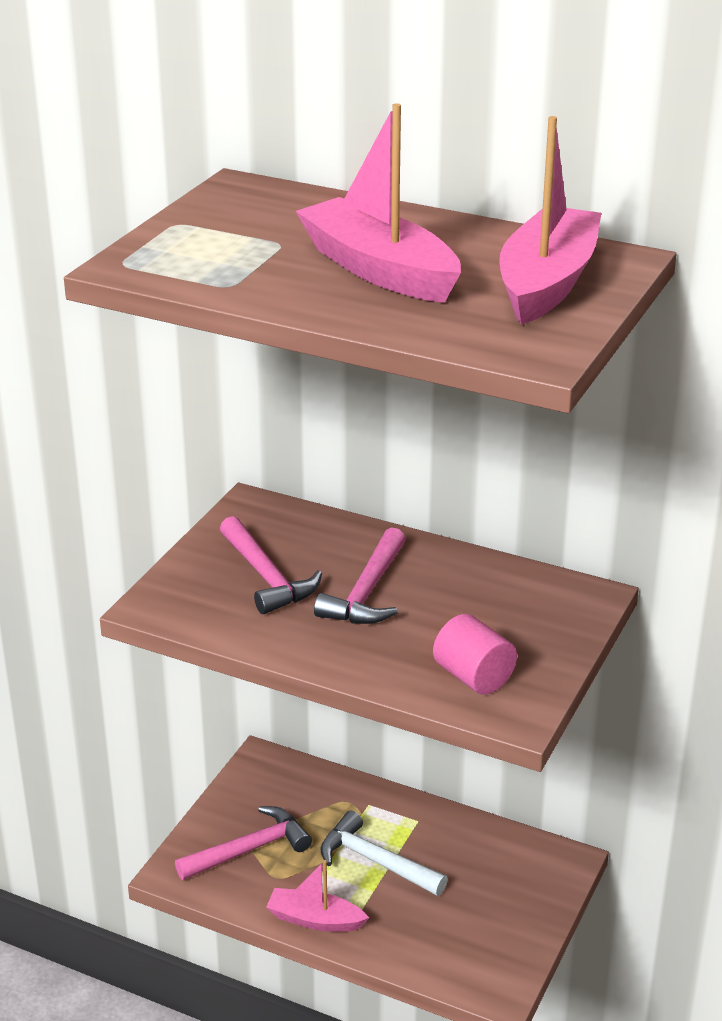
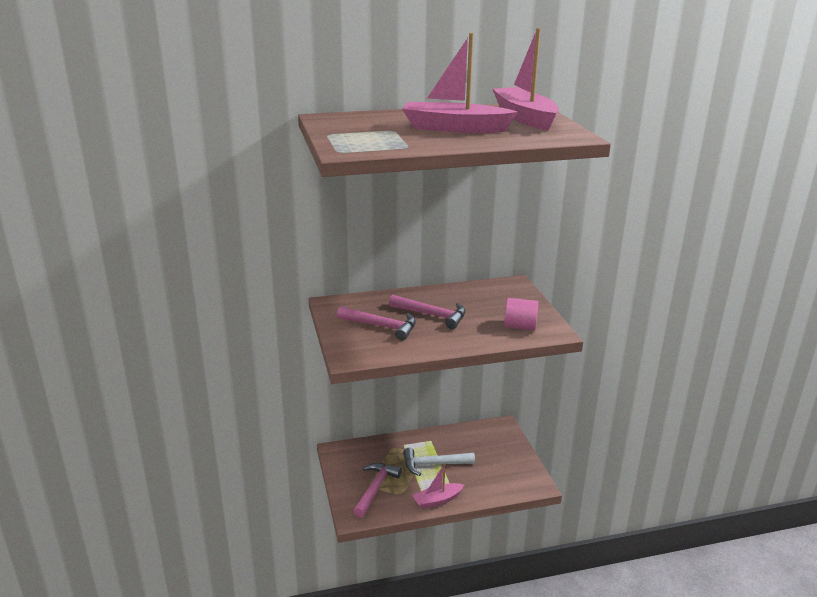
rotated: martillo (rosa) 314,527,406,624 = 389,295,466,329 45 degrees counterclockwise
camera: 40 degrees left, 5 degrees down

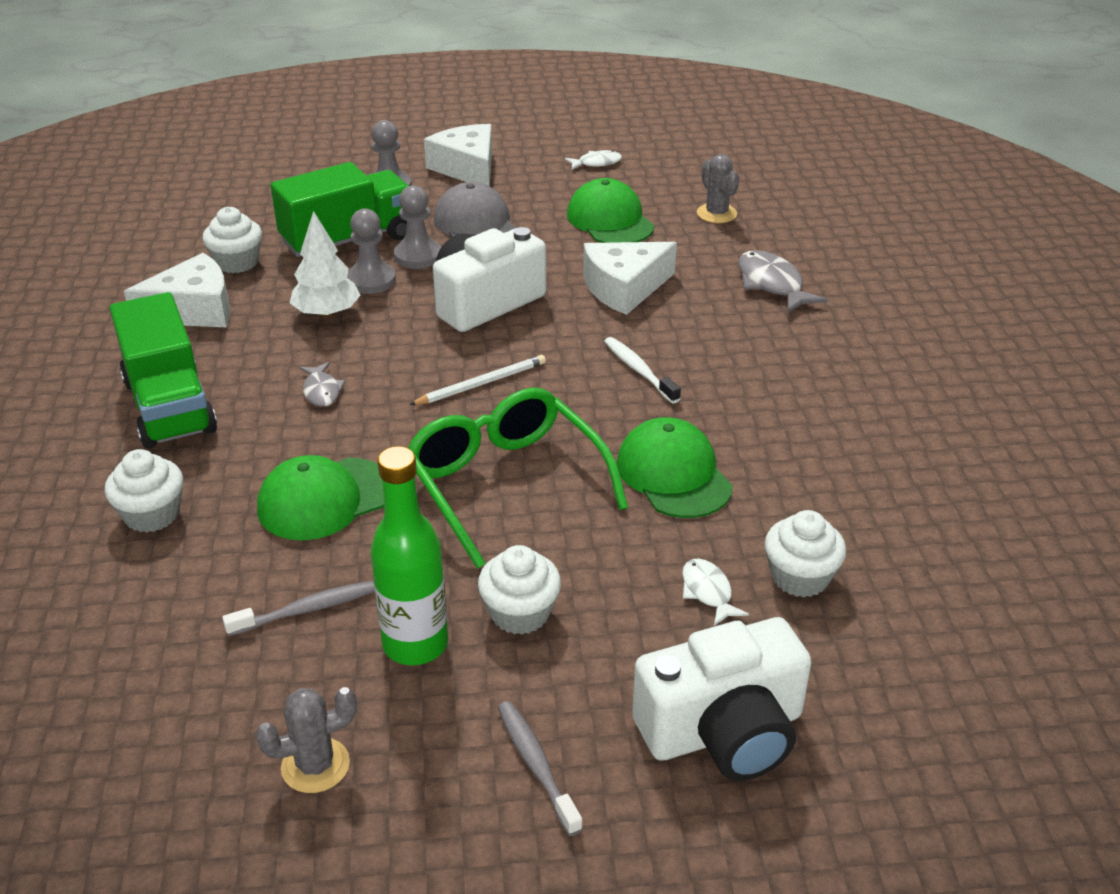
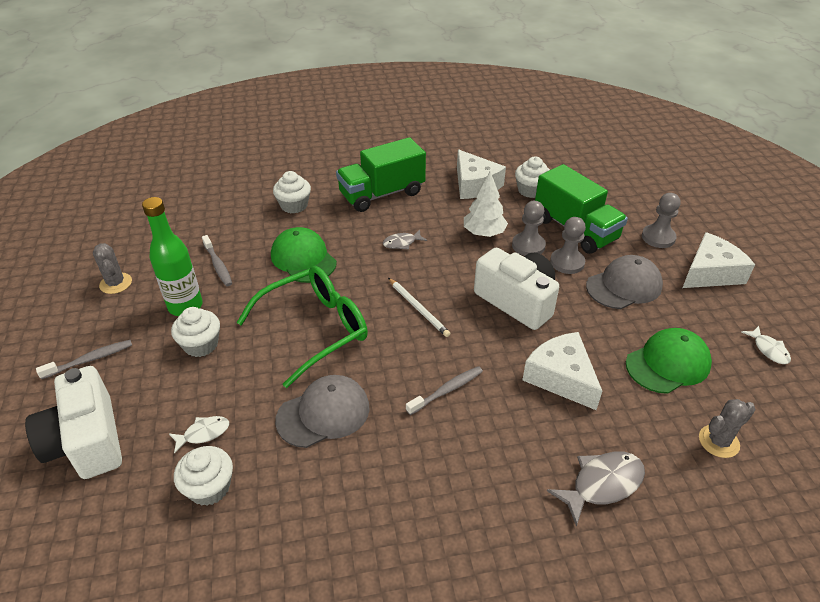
repainted: cepillo de dientes (blanco) 604,337,681,403 to cepillo de dientes (gris) 406,366,483,415; gorra (verde) 617,417,733,518 to gorra (gris) 275,375,370,448
camera: 85 degrees right, 5 degrees up

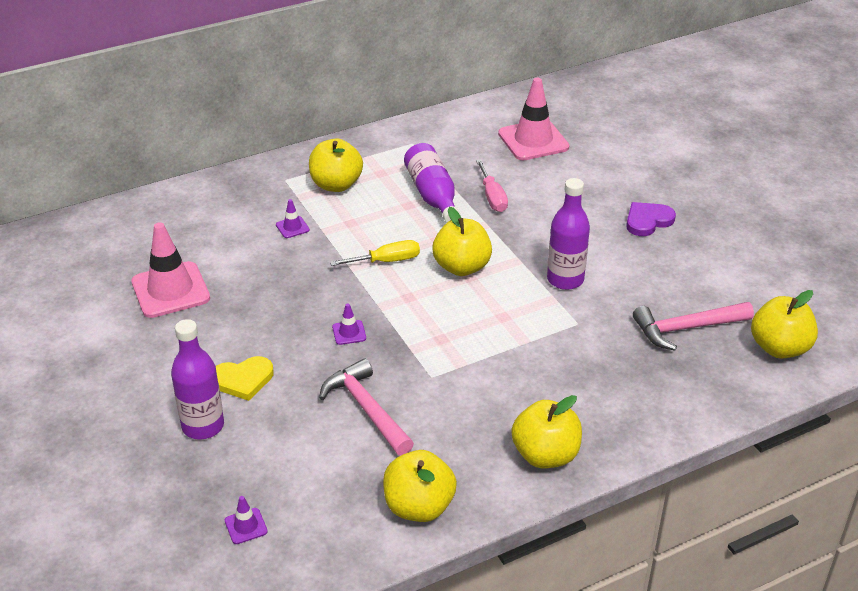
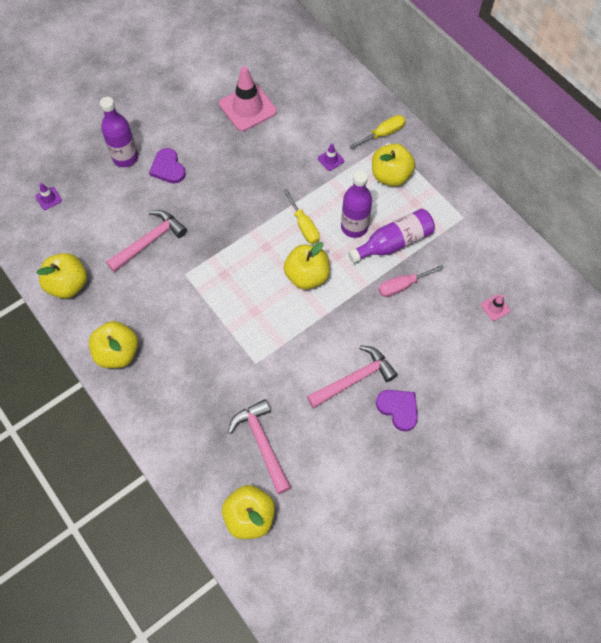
gone: cono de tráfico (morado) 332,303,366,345
new: martillo (rosa) 307,345,398,408; destornillador (amarillo) 349,115,406,149
shifted: botella (morado) 547,178,590,290 to 341,171,372,238
repainted: corazón (amarillo) 216,356,274,401 to corazón (morado) 149,148,186,183
scaled: cono de tráfico (rosa) 498,78,569,160 = 481,294,510,321 x0.44
camera: 80 degrees right, 25 degrees up

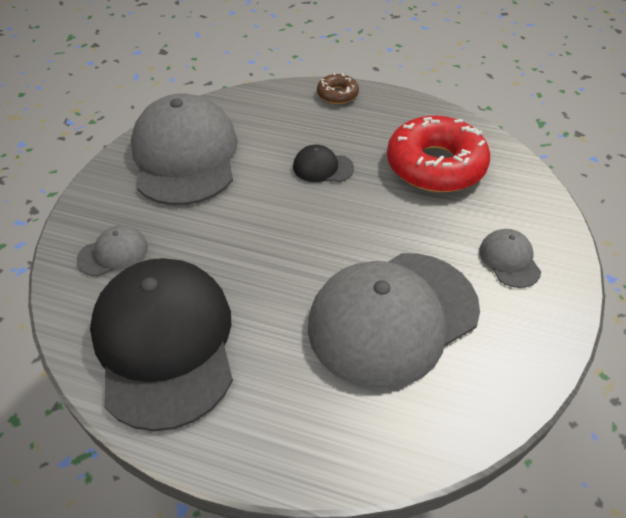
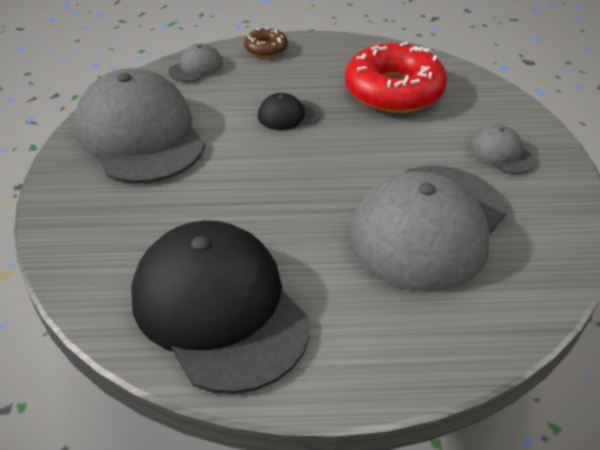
shifted: gorra (gris) 77,225,148,276 to 169,43,223,82
camera: 20 degrees left, 5 degrees down

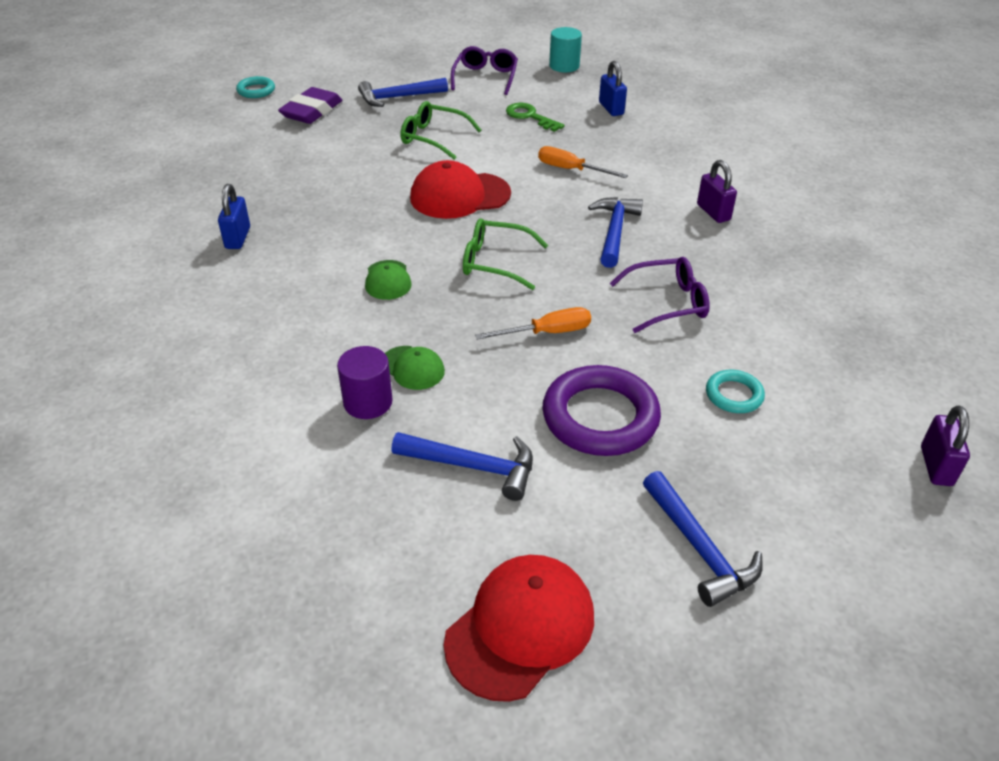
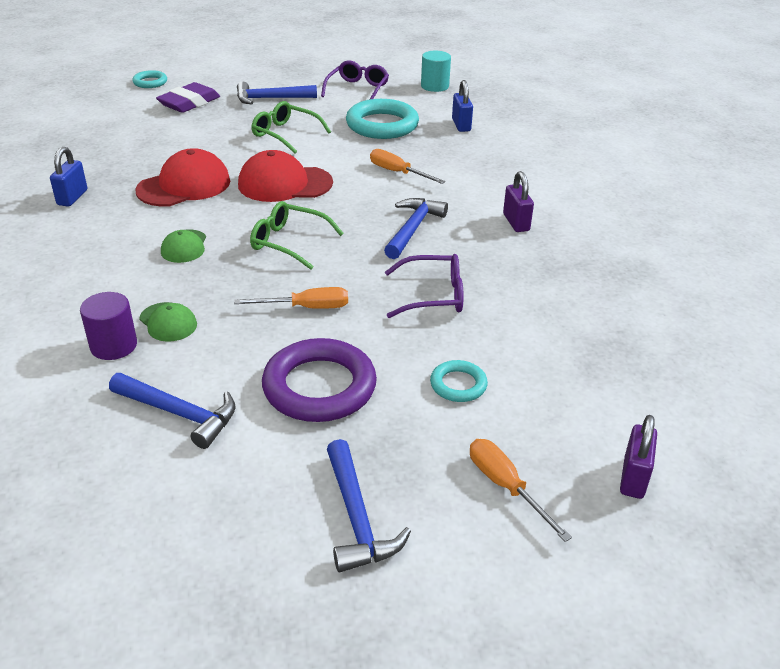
new: destornillador (naranja) 470,439,572,542
shifted: gorra (rojo) 444,555,594,702 to 135,148,230,207
swapped: llave (verde) 506,103,564,132 to anillo (turquesa) 346,99,419,139
camera: 10 degrees right, 5 degrees down

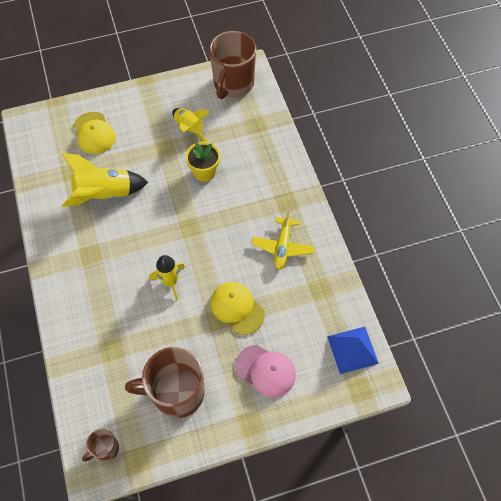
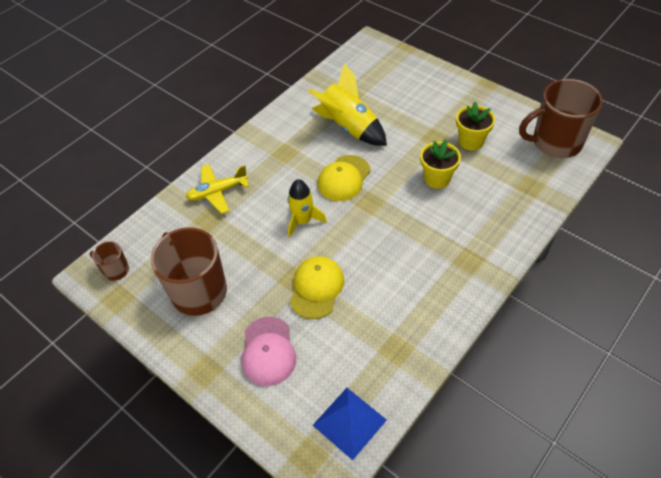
shifted: gorra (amarillo) 73,112,116,154 to 318,155,371,201; avión (amarillo) 251,210,314,270 to 186,164,249,214
swapped: cohete (amarillo) 172,108,210,142 to maceta (amarillo) 456,102,495,151
camera: 60 degrees right, 10 degrees down

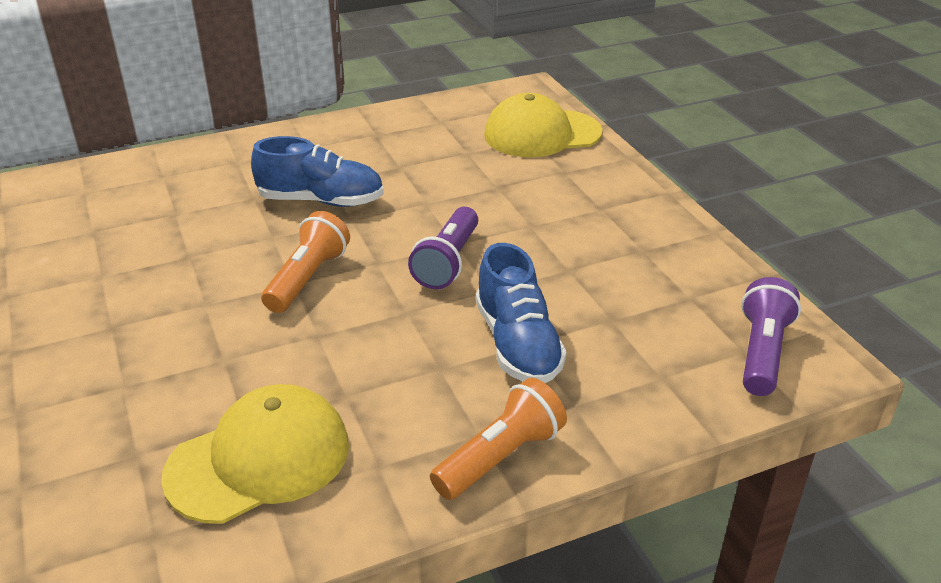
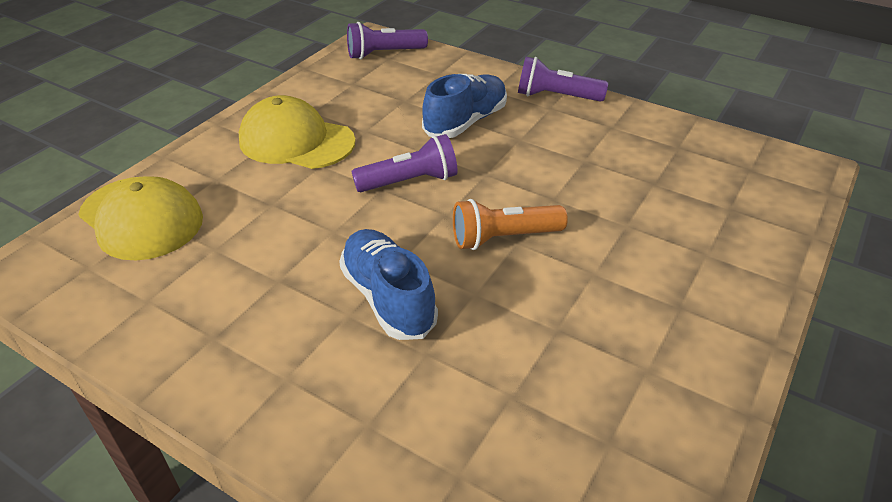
shifted: gorra (amarillo) 161,384,349,524 to 239,95,356,169
repainted: lámpara de mano (naranja) 430,378,567,500 to lámpara de mano (morado) 518,57,608,102
camera: 125 degrees left, 5 degrees up

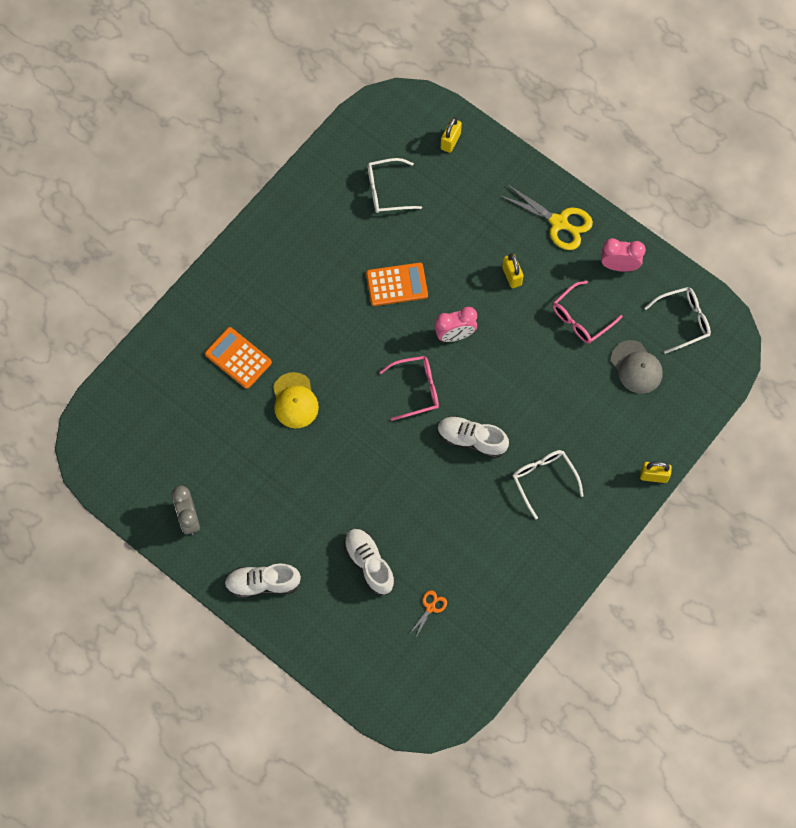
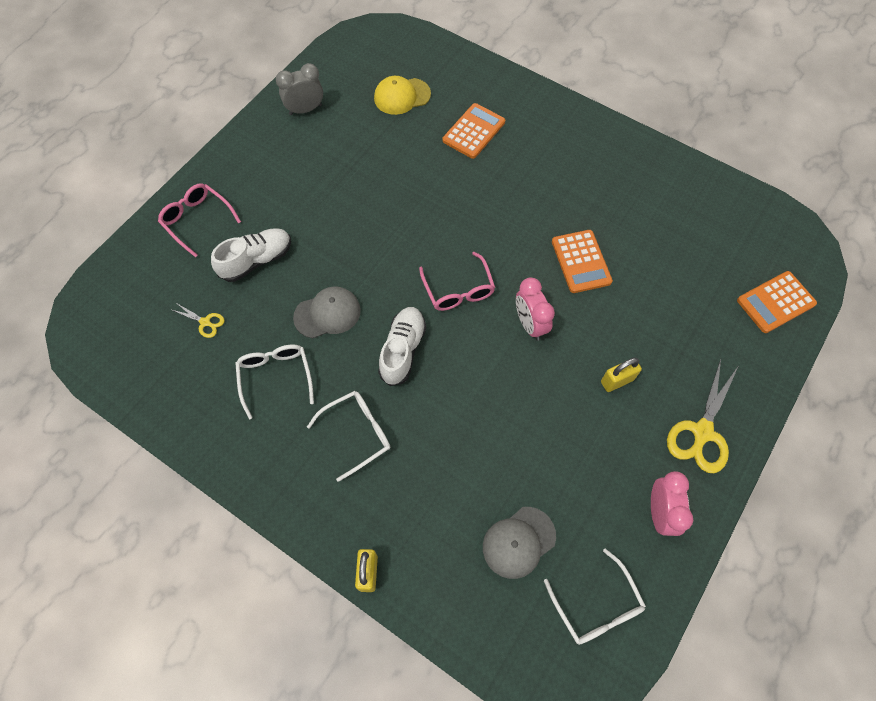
gone: zapato (blanco) 224,564,301,598
new: gorra (gris) 293,287,361,338
shifted: gorra (amarillo) 273,372,319,428 to 374,76,431,115; gafas (blanco) 368,158,422,213 to 235,344,314,419; gafas (rosa) 553,281,622,344 to 158,183,241,257
swapped: candado (amarillo) 441,117,462,153 to calculadora (naranja) 737,271,817,333
repainted: tijeras (naranja) 410,590,447,639 to tijeras (amarillo) 172,303,225,338
camera: 85 degrees right, 5 degrees down

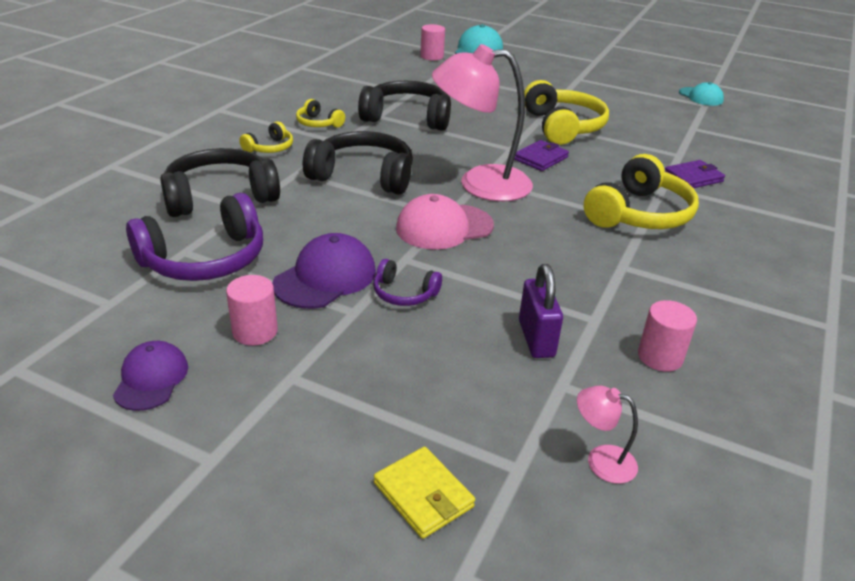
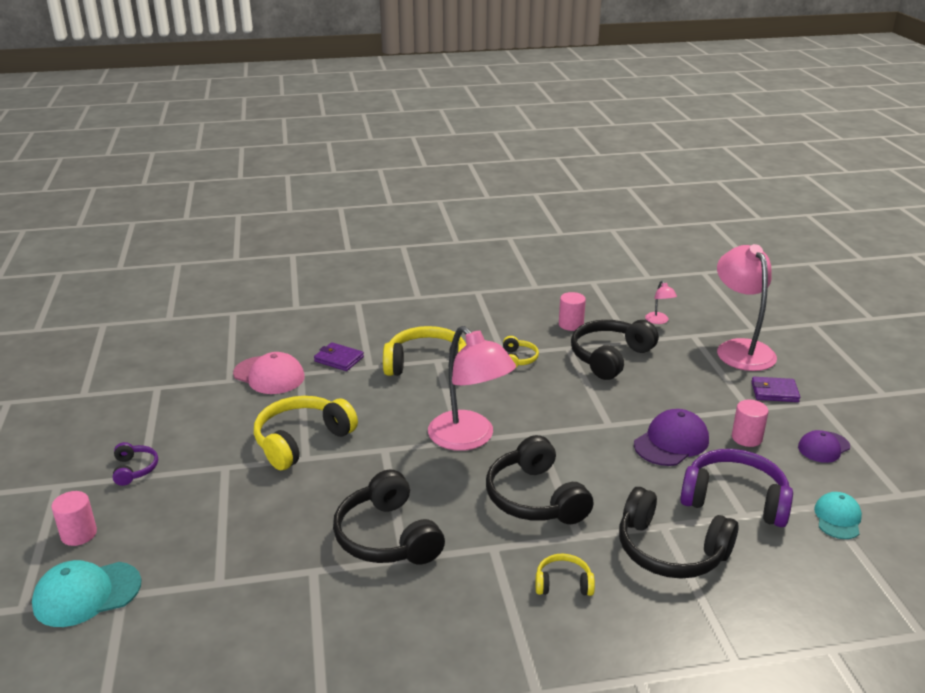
shifted: auriculares (amarillo) 296,99,345,128 to 503,336,539,367; auriculares (morado) 374,259,442,306 to 113,442,158,486; gorra (rosa) 396,194,494,250 to 233,352,305,394; cilindro (rosa) 421,24,445,61 to 51,491,97,546; cartera (morado) 514,140,569,171 to 751,377,800,402; gorra (turquesa) 679,82,724,106 to 814,492,862,539
swapped: cartera (amarillo) 374,447,475,539 to lámpara (rosa) 717,244,777,371; candado (morado) 519,264,563,358 to auriculares (negro) 571,320,659,380
rotated: gorra (morado) 272,233,376,309 = 634,409,709,466 135 degrees clockwise
camera: 125 degrees left, 5 degrees down

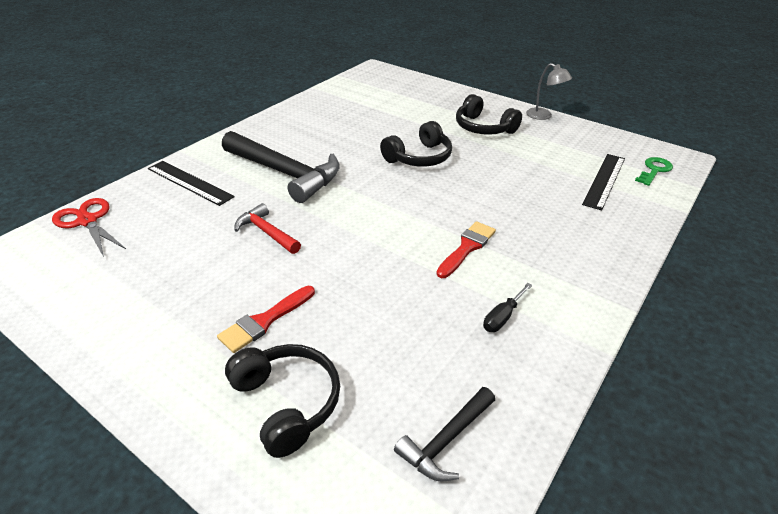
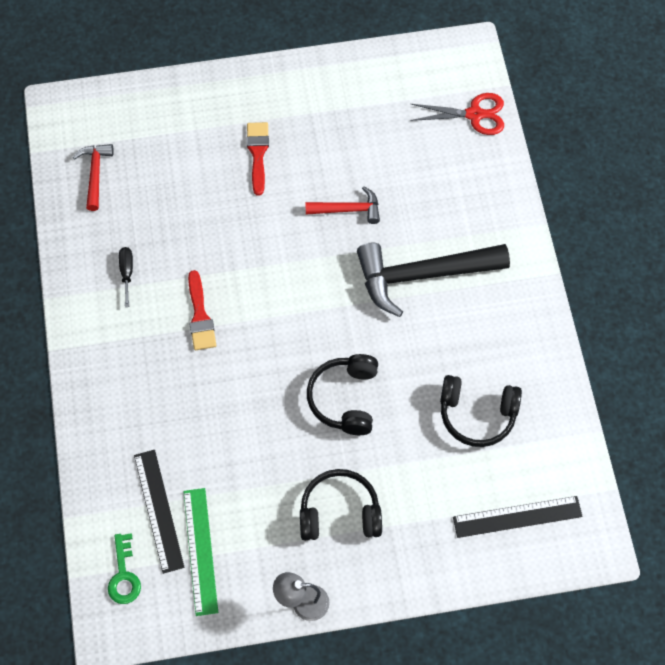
new: regla (verde) 183,488,218,616
shifted: regla (negro) 148,161,235,206 to 453,496,583,538; auriculares (negro) 225,344,340,458 to 440,375,522,447
repainted: martillo (negro) 394,387,495,482 to martillo (rojo) 73,144,114,211
camera: 135 degrees right, 25 degrees up

